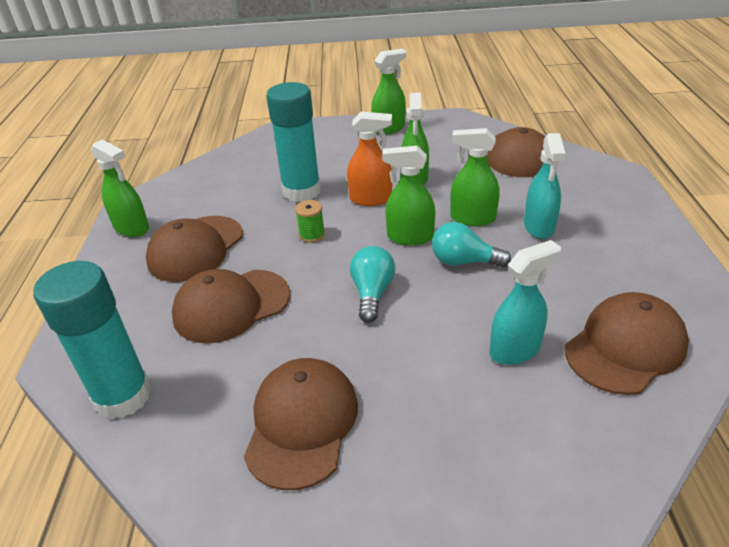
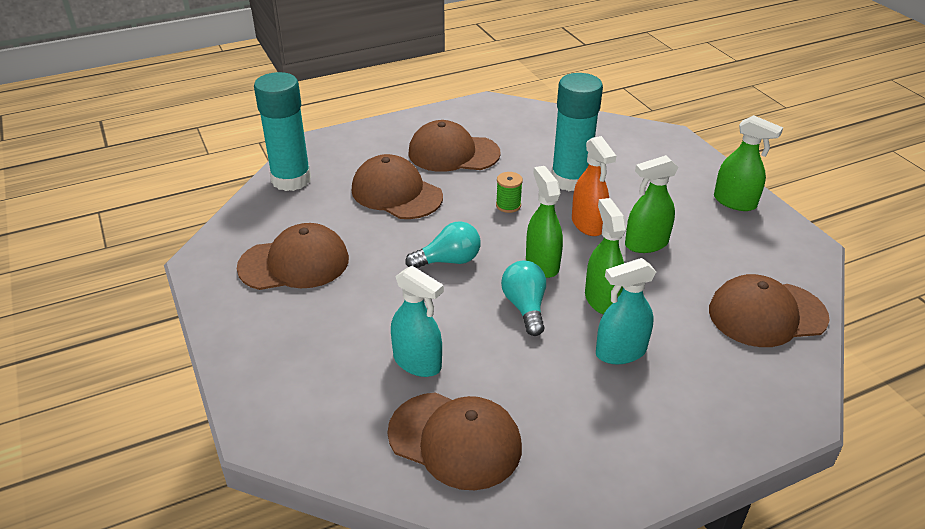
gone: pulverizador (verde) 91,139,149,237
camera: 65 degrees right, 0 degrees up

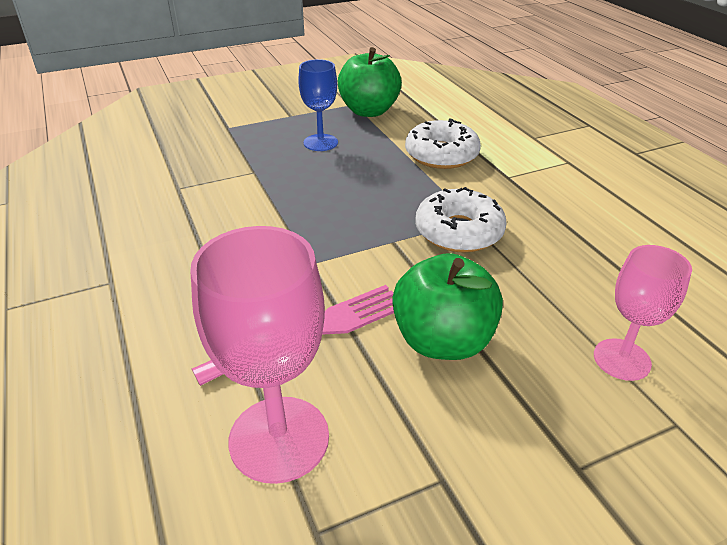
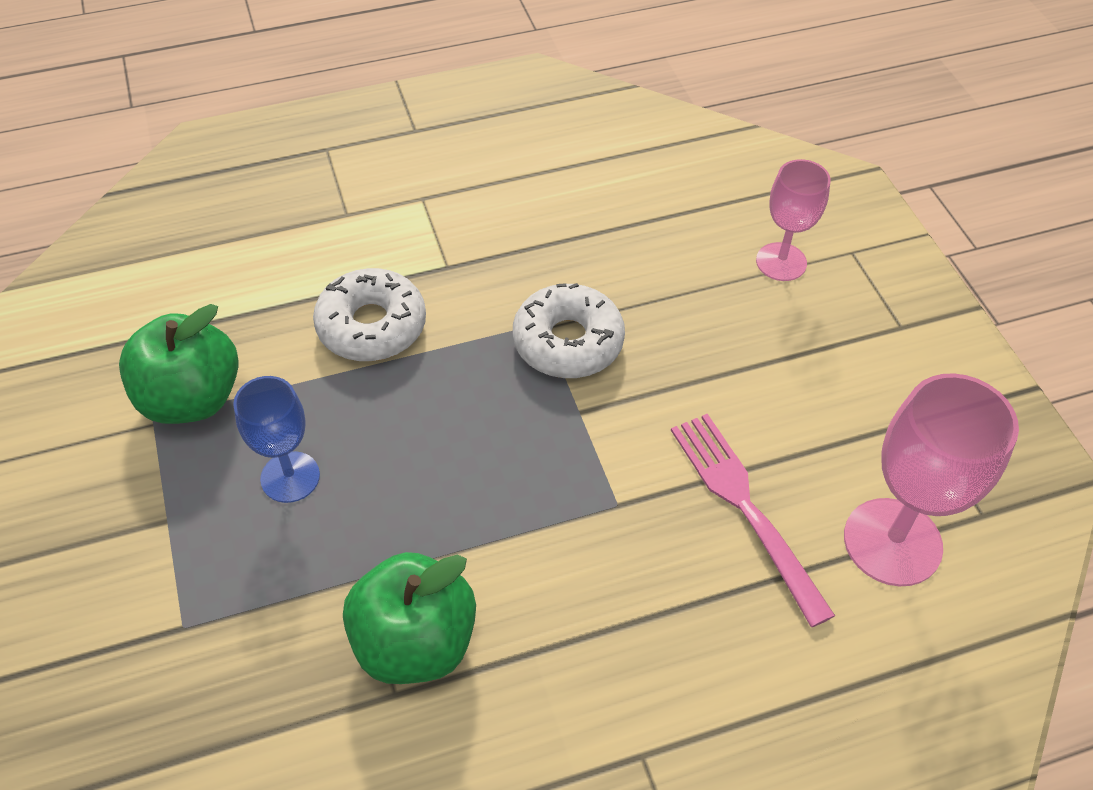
shifted: manzana (verde) 392,253,503,360 to 343,552,476,684
camera: 85 degrees left, 15 degrees up

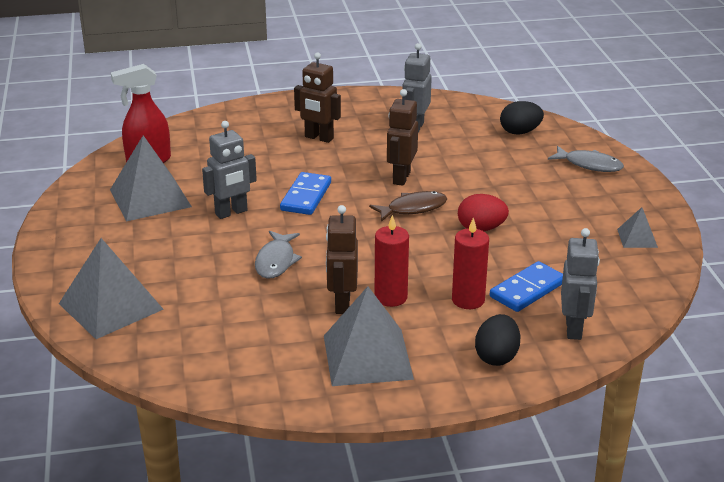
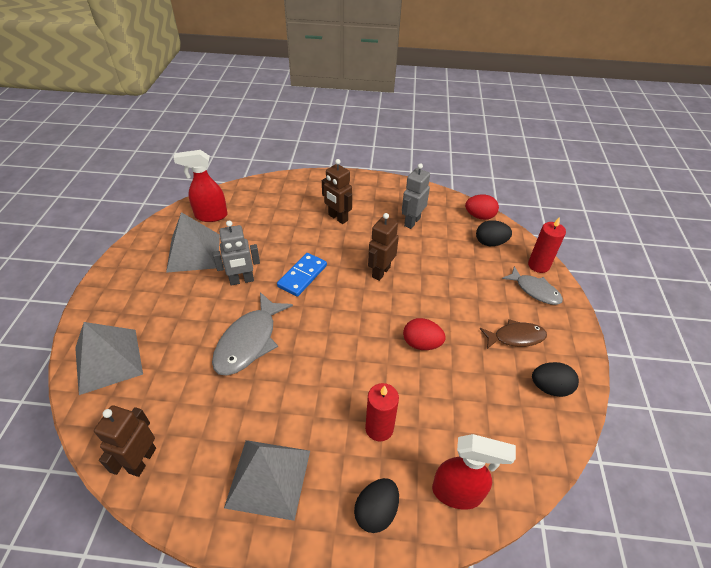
gone: ficha de dominó (azul) 490,261,563,312
new: huevo (rojo) 465,195,499,220
shifted: robot (marrón) 326,205,358,314 to 94,405,156,477; pez (marrón) 369,191,447,222 to 480,319,547,349; vela (rojo) 375,215,409,307 to 528,217,566,273
swapped: robot (gris) 561,228,600,340 to pulverizador (rojo) 432,434,516,510; pirámide (gris) 617,207,658,248 to huevo (negro) 532,362,579,397
scaled: pez (gris) 255,231,302,279 = 212,292,293,376 x1.57
camera: 15 degrees right, 15 degrees up

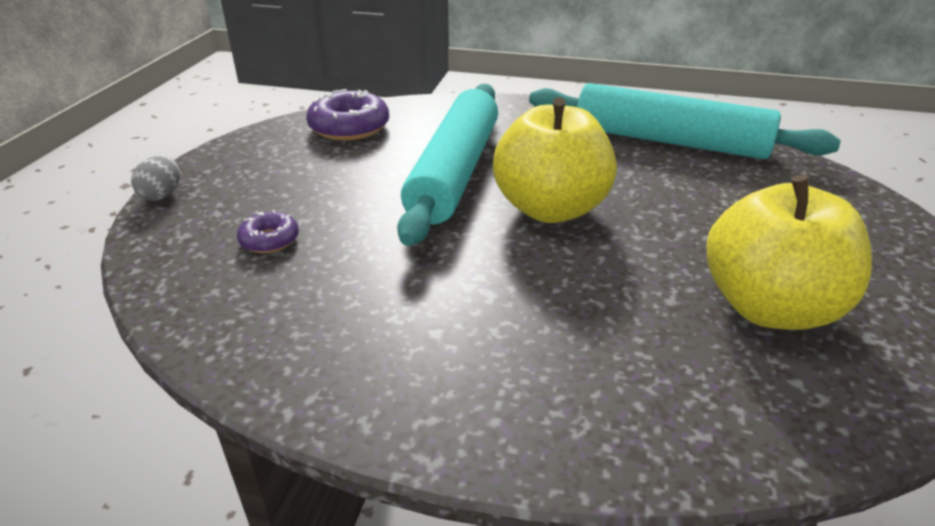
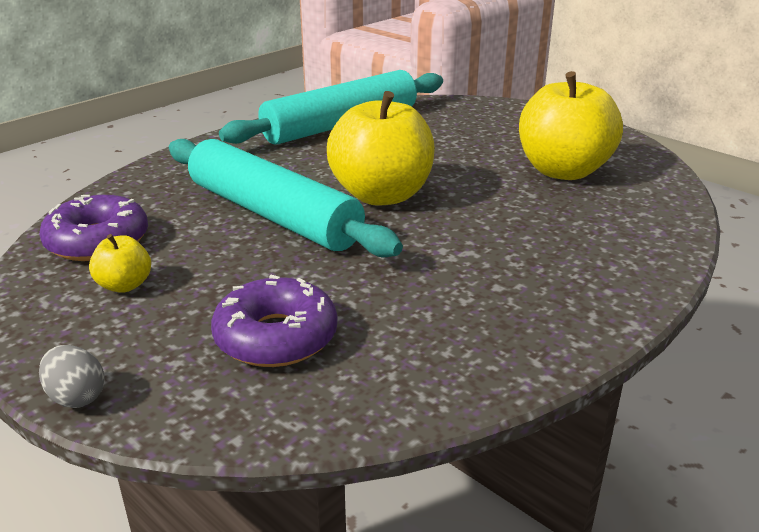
new: manzana (amarillo) 89,234,151,293
scaled: rosquilla (morado) 237,210,299,253 = 211,275,338,367 x1.81
camera: 60 degrees left, 5 degrees down

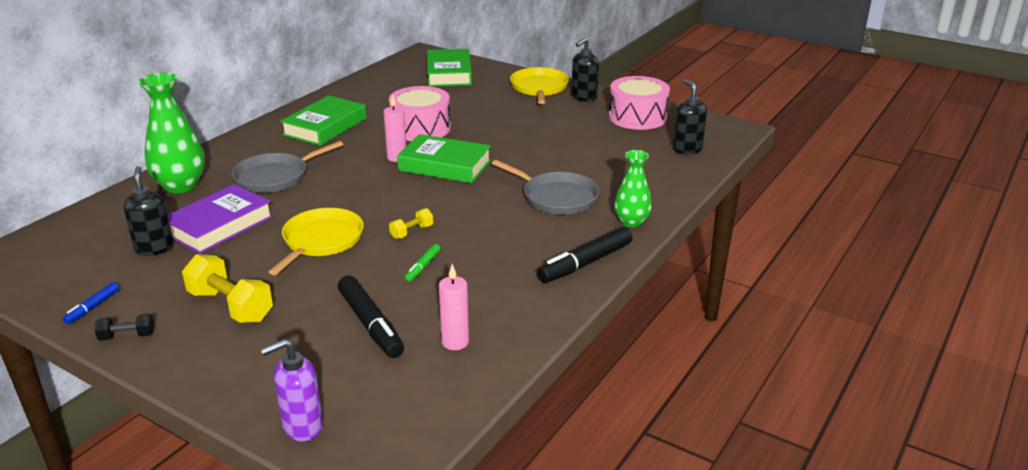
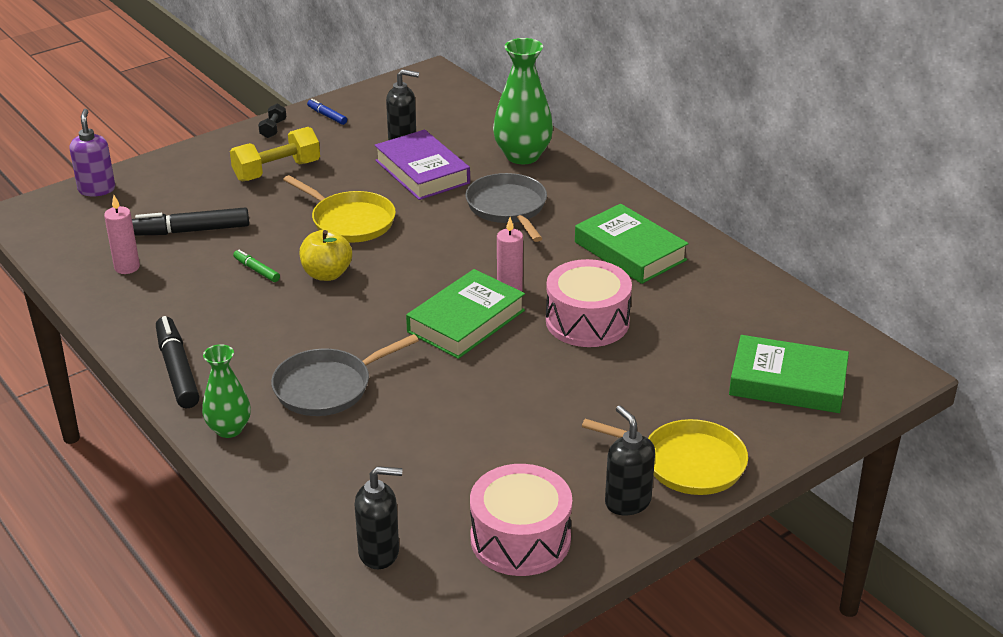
swapped: mancuerna (amarillo) 389,208,433,239 to manzana (amarillo) 299,229,352,281
camera: 110 degrees right, 5 degrees up

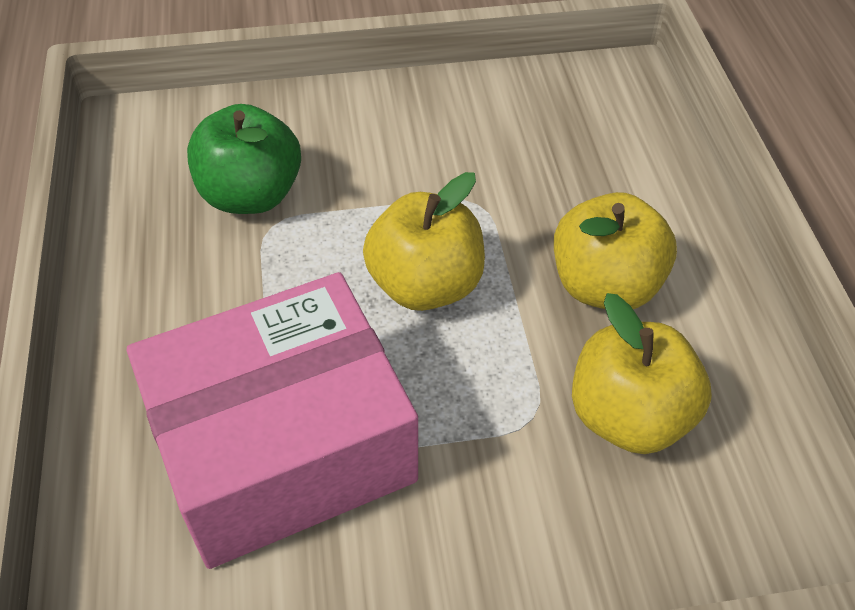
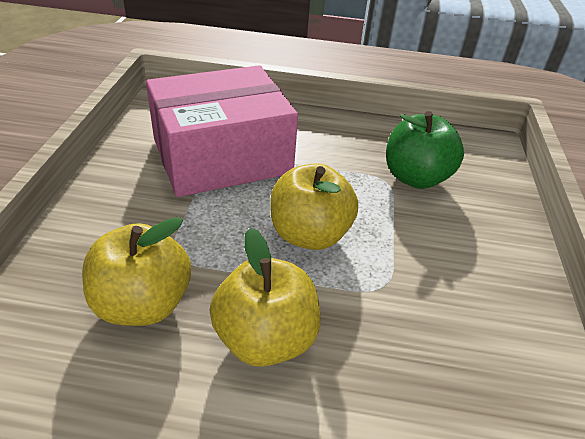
rotated: caja (rosa) 127,272,418,569 = 146,66,298,197 75 degrees clockwise
camera: 105 degrees right, 10 degrees down

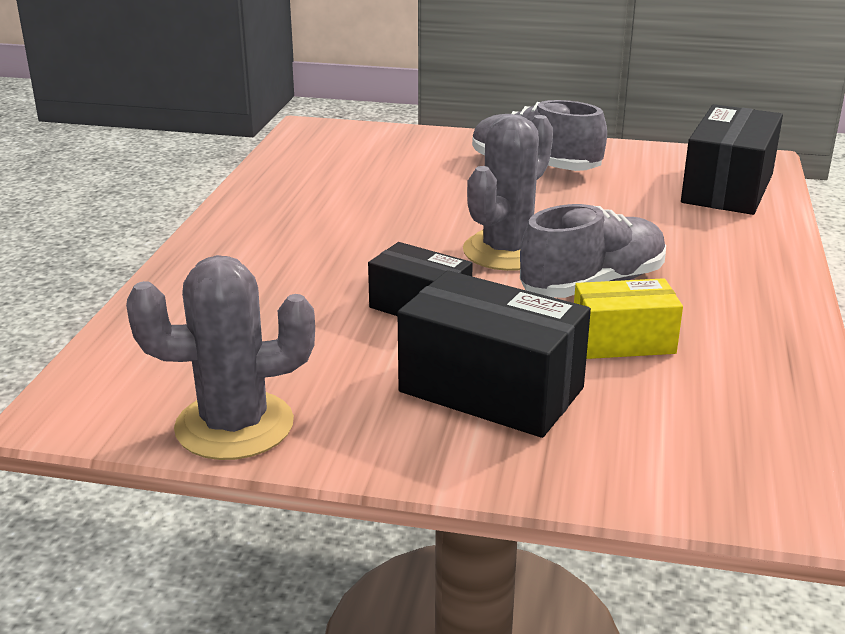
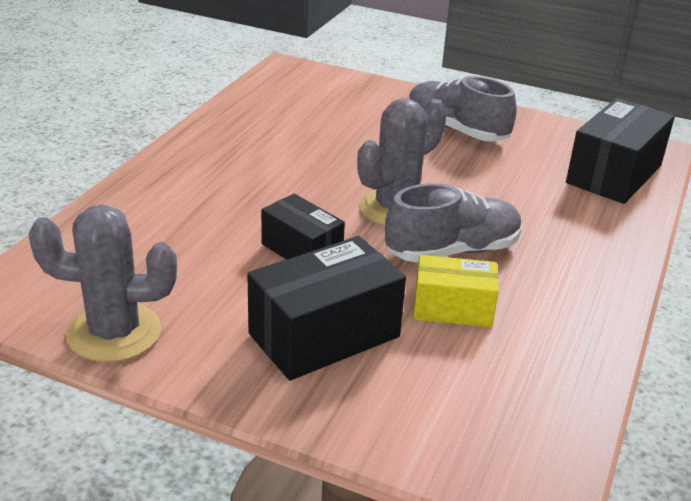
rotated: caja (negro) 397,270,591,438 = 247,236,406,381 75 degrees counterclockwise
camera: 10 degrees right, 5 degrees up

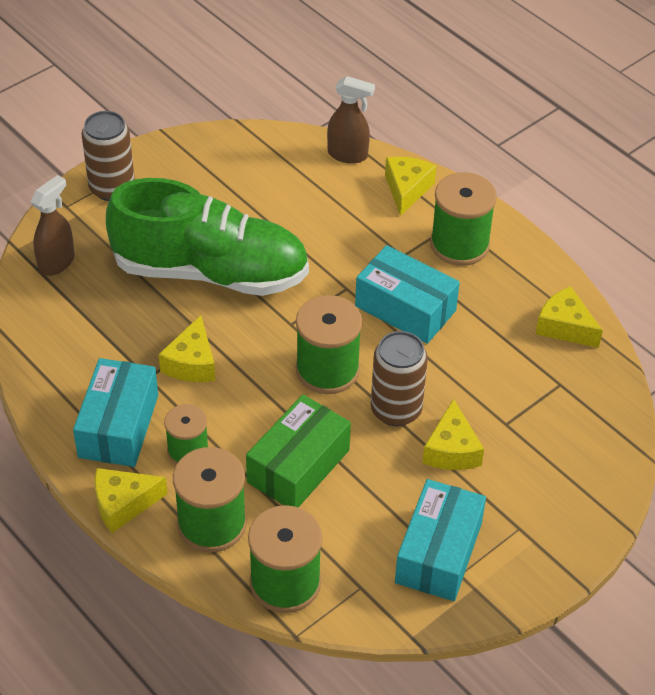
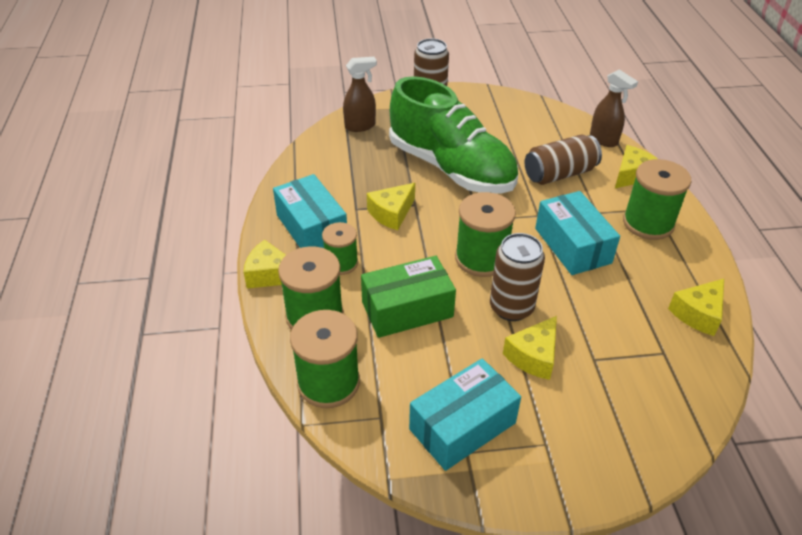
new: lata (marrón) 525,134,602,185
rotated: caja (turquesa) 73,358,158,467 = 273,174,347,248 75 degrees counterclockwise; queso (amarillo) 536,286,603,348 = 668,279,724,336 120 degrees counterclockwise
camera: 35 degrees right, 5 degrees down

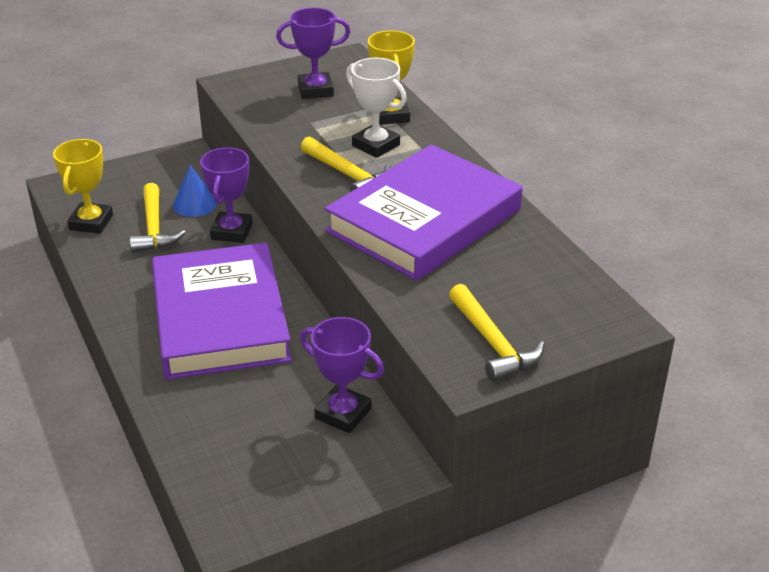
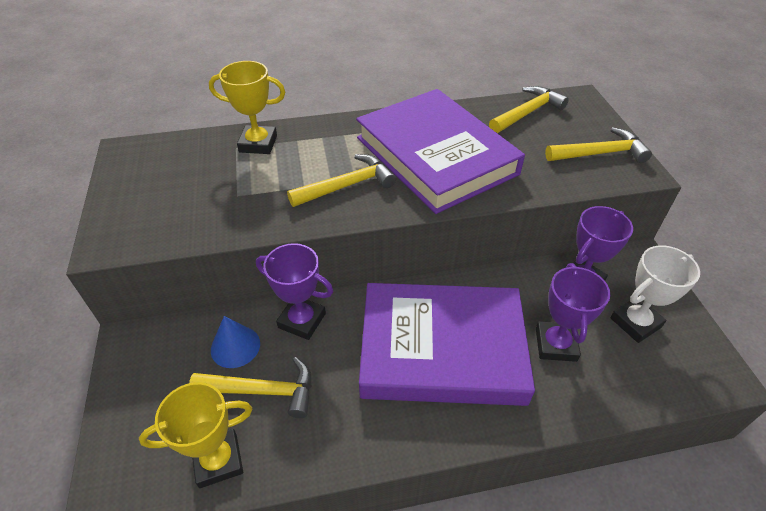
new: martillo (amarillo) 489,86,569,133
shifted: trofeo (morado) 276,8,350,99 to 536,263,610,362; trofeo (blanco) 346,58,407,158 to 611,245,700,343
rotated: trofeo (amarillo) 53,139,113,234 = 139,382,252,488 45 degrees counterclockwise
camera: 75 degrees left, 10 degrees up

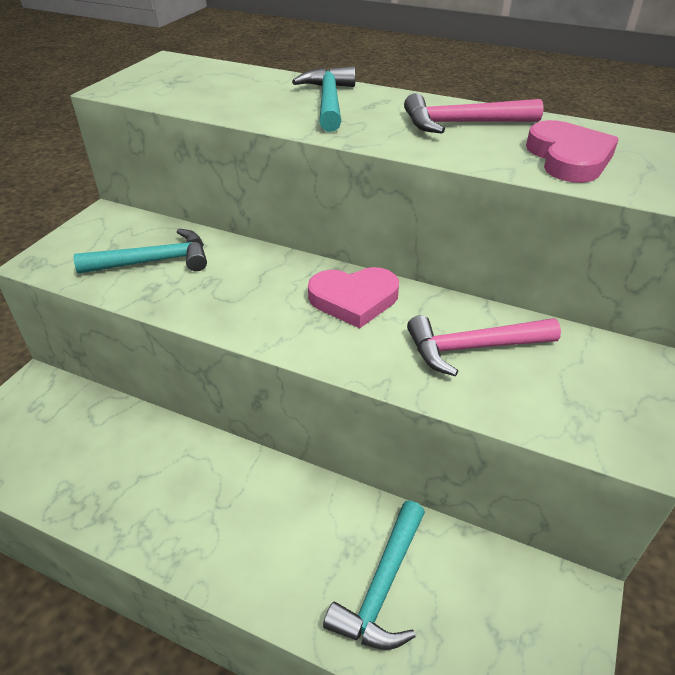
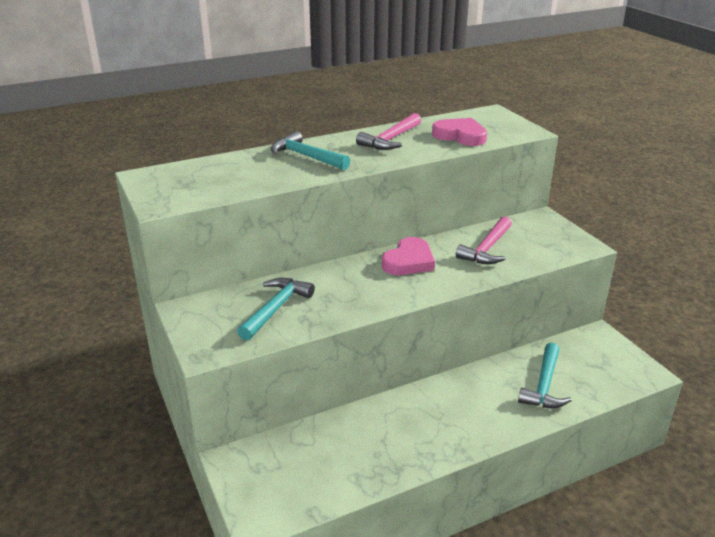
rotated: martillo (turquesa) 323,501,425,650 = 518,343,572,408 45 degrees clockwise
camera: 50 degrees left, 10 degrees down

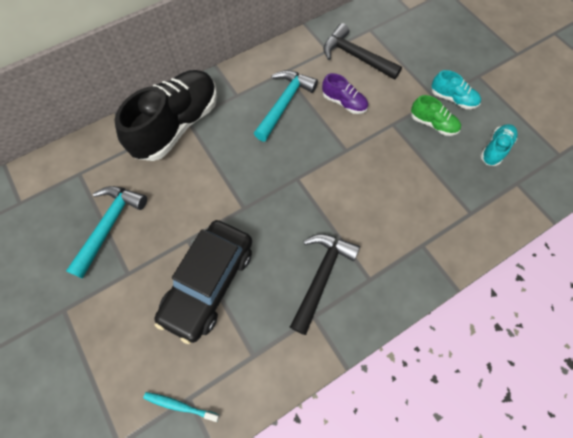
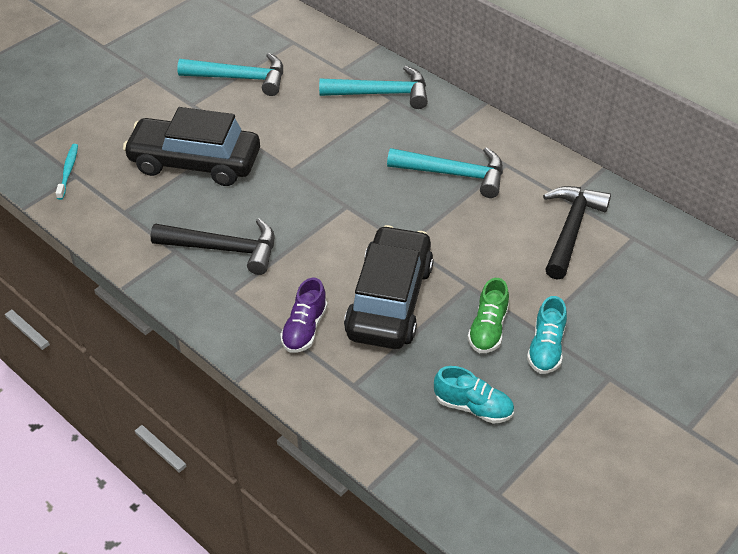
new: coche (negro) 344,225,434,349
shifted: zapato (morado) 322,73,368,114 to 280,278,328,353
swapped: zapato (negro) 114,70,217,161 to martillo (turquesa) 319,66,428,109
camera: 75 degrees right, 20 degrees down

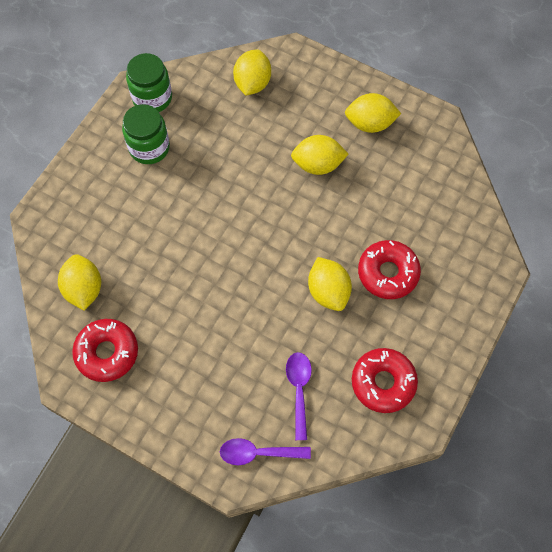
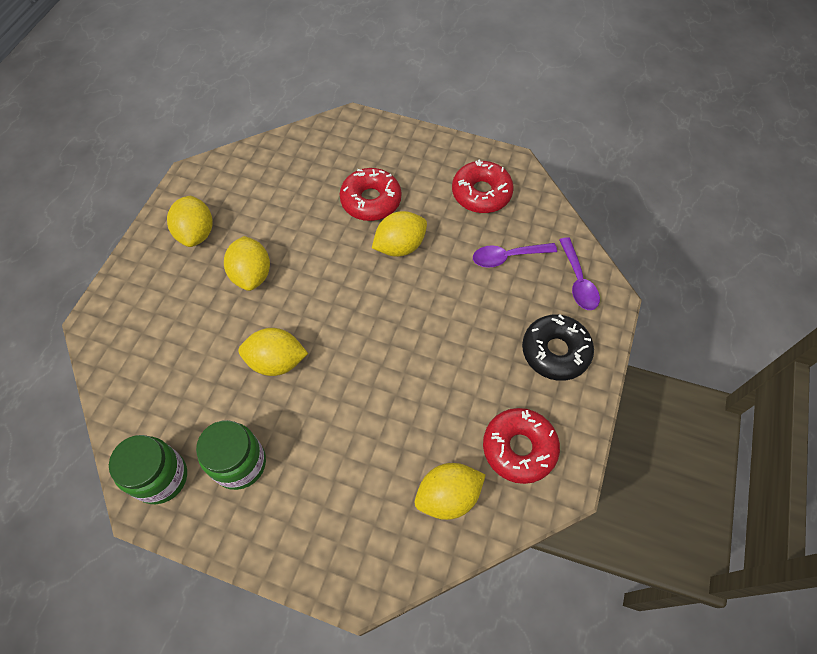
new: rosquilla (negro) 522,314,594,381
shifted: limón (amarillo) 233,49,271,96 to 238,328,308,376
camera: 100 degrees left, 5 degrees down

